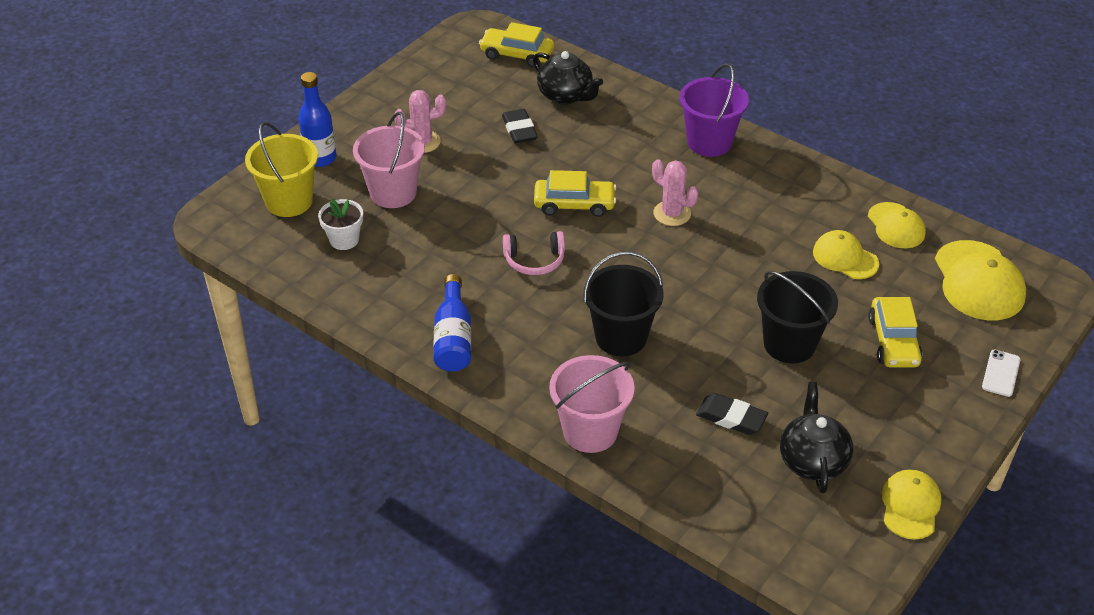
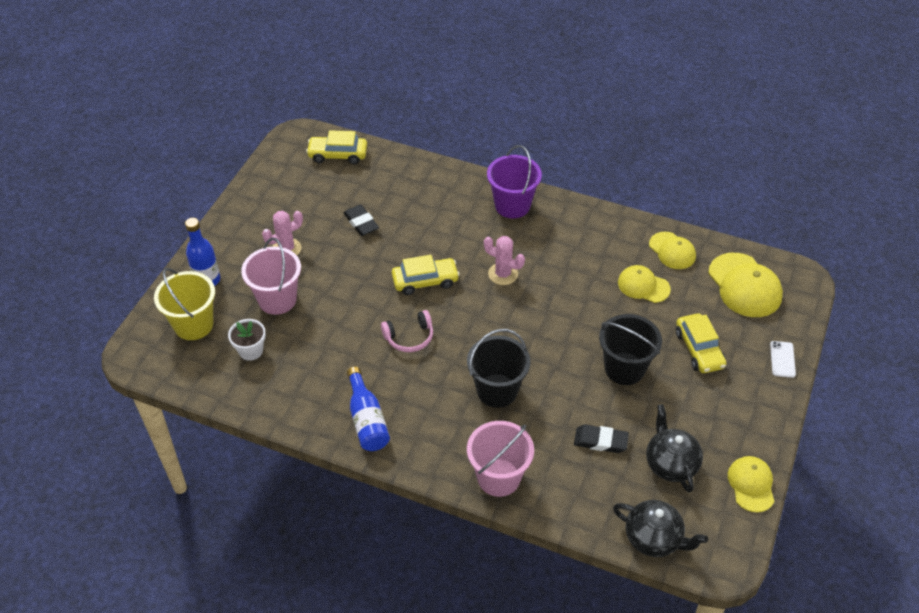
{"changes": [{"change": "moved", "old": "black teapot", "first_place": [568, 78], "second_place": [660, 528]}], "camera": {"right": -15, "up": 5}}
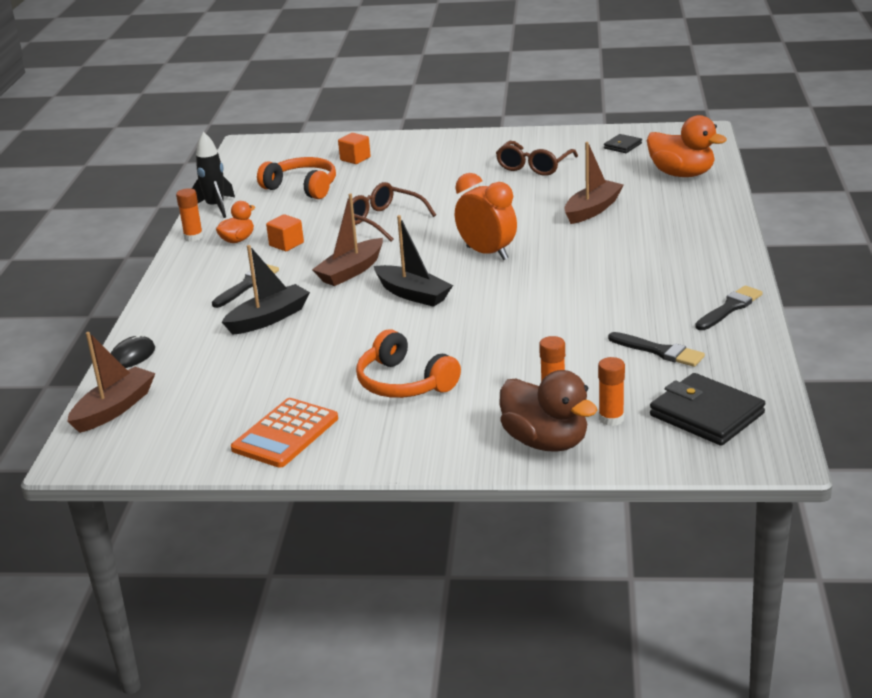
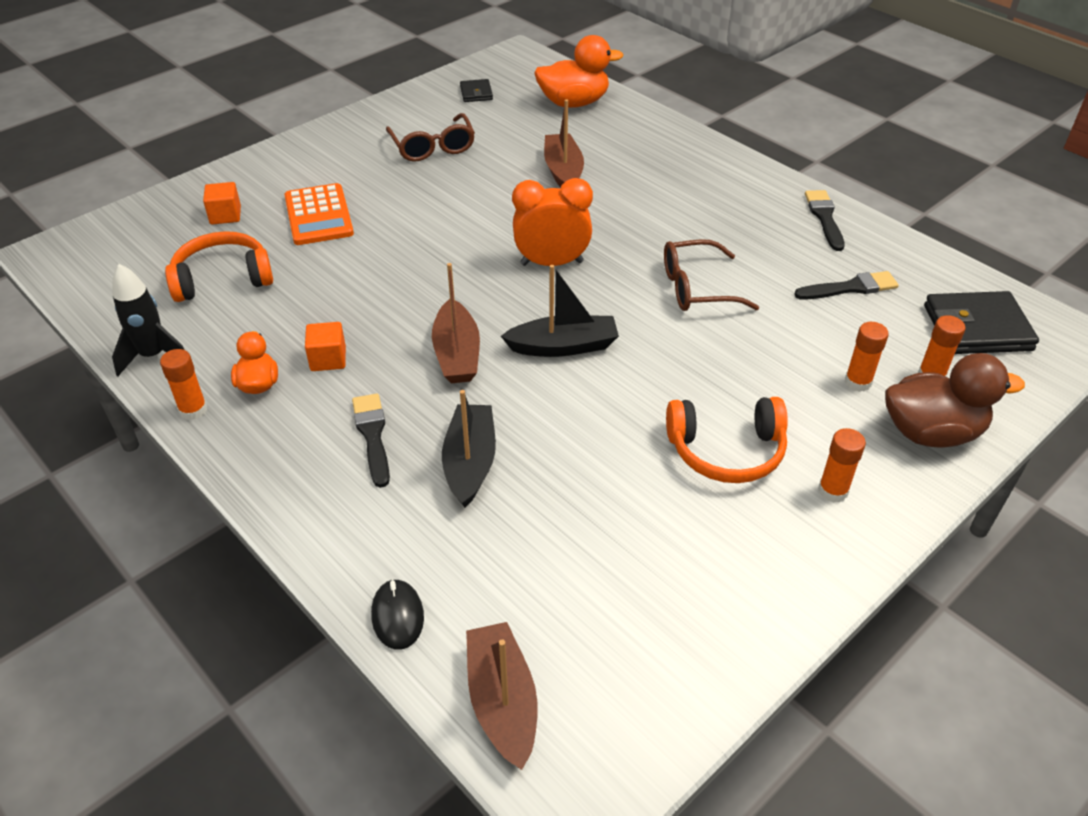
{"changes": [{"change": "moved", "old": "orange calculator", "first_place": [284, 433], "second_place": [319, 214]}, {"change": "moved", "old": "brown glasses", "first_place": [394, 211], "second_place": [711, 275]}, {"change": "added", "new": "orange glue stick", "second_place": [842, 465]}], "camera": {"right": -50, "up": 15}}
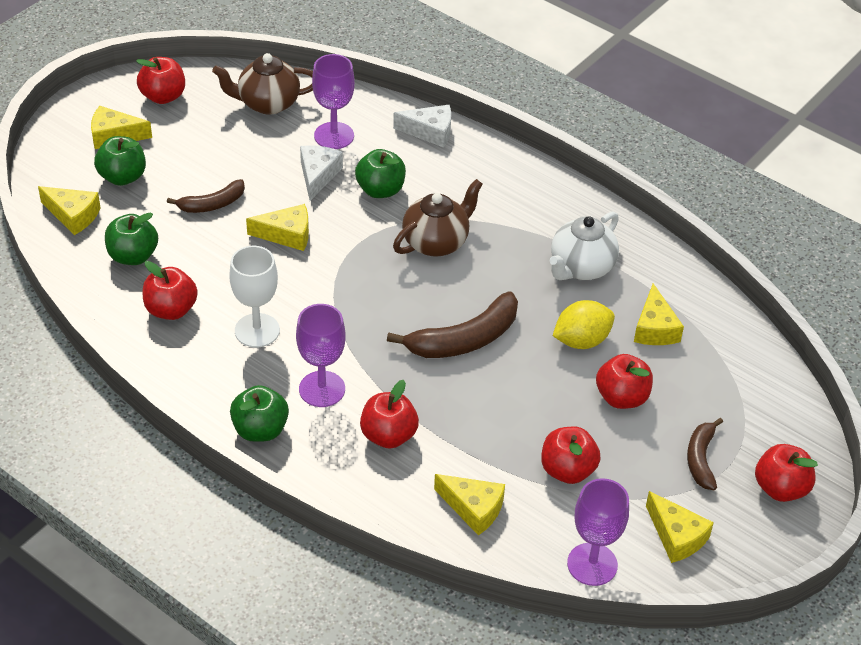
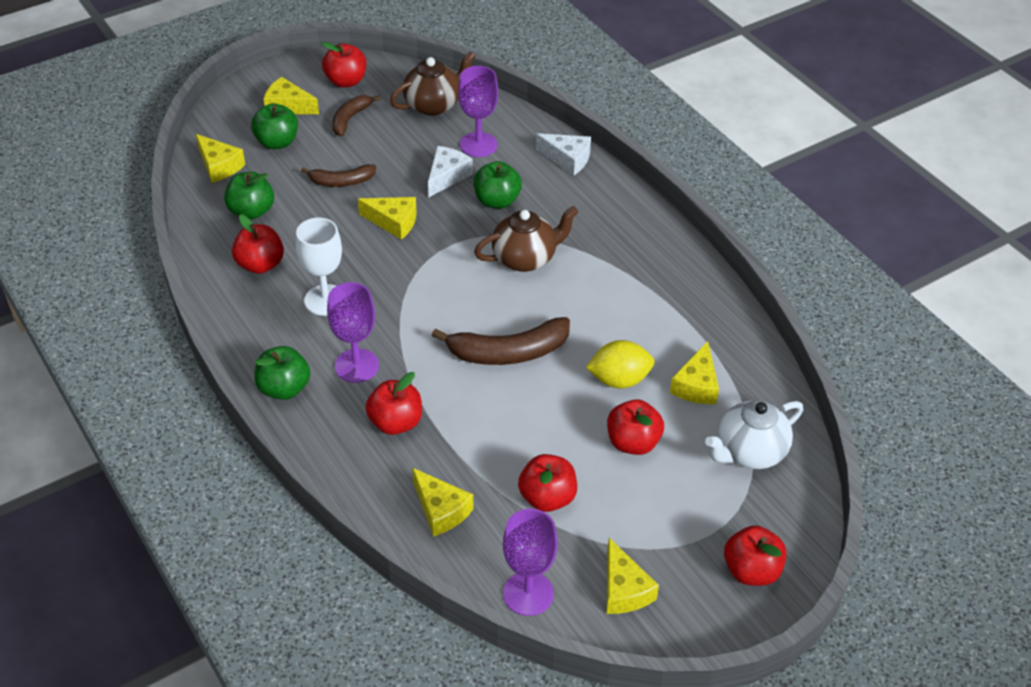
{"changes": [{"change": "moved", "old": "brown banana", "first_place": [705, 454], "second_place": [356, 115]}, {"change": "turned", "old": "brown teapot", "first_place": [262, 84], "second_place": [432, 83], "degrees": 135}, {"change": "moved", "old": "white teapot", "first_place": [584, 246], "second_place": [754, 434]}], "camera": {"right": 20, "up": 0}}
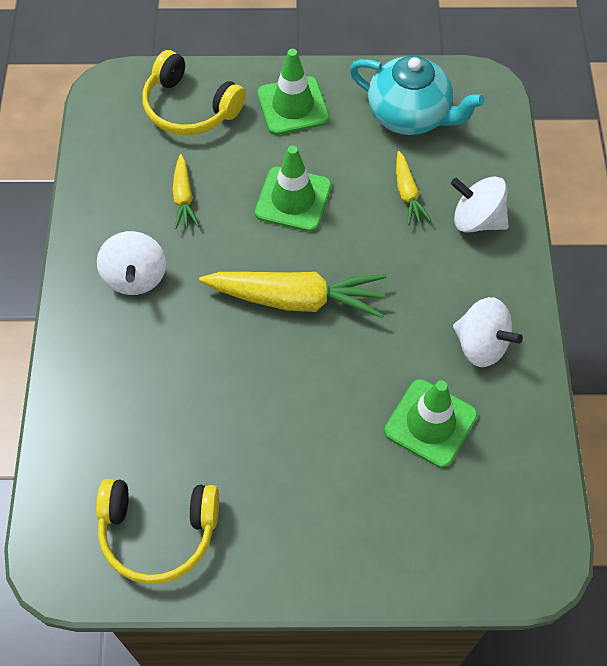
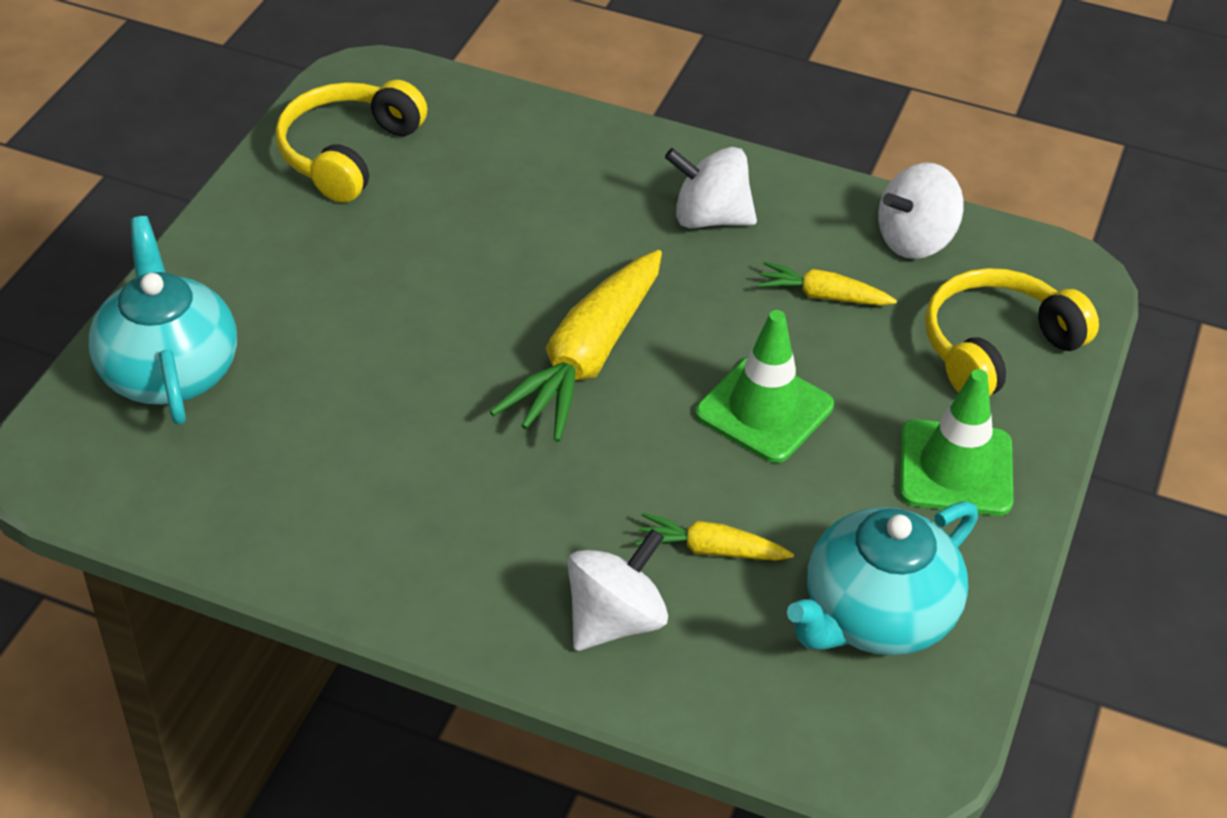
{"changes": [{"change": "added", "new": "turquoise teapot", "second_place": [163, 320]}, {"change": "moved", "old": "white spinning top", "first_place": [488, 332], "second_place": [921, 210]}, {"change": "removed", "old": "green traffic cone", "first_place": [430, 423]}], "camera": {"right": 110, "up": -15}}
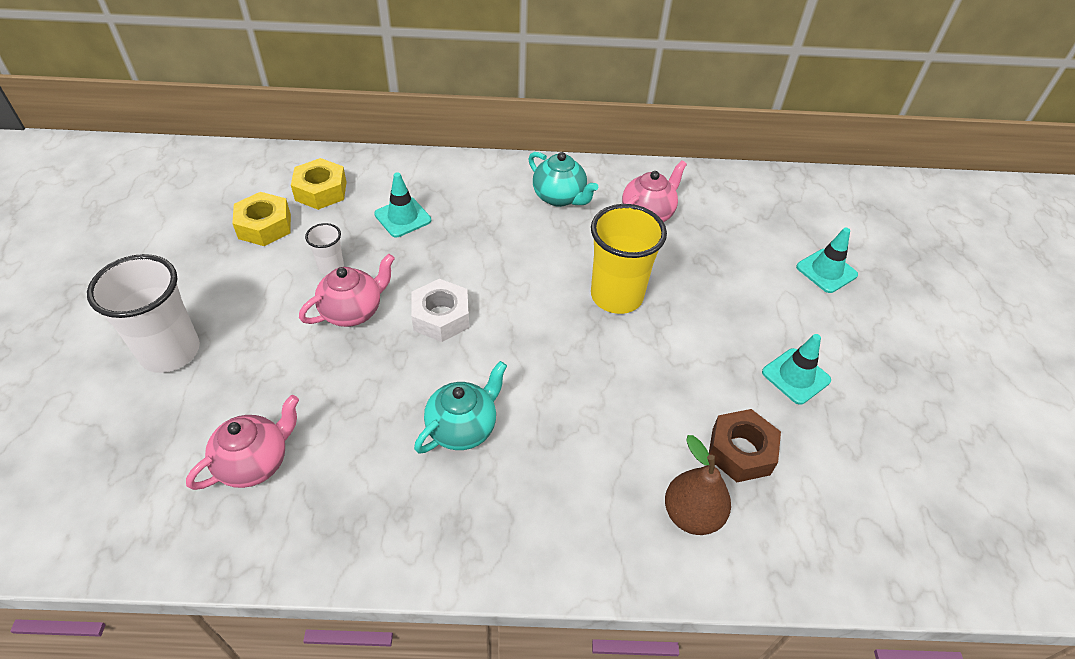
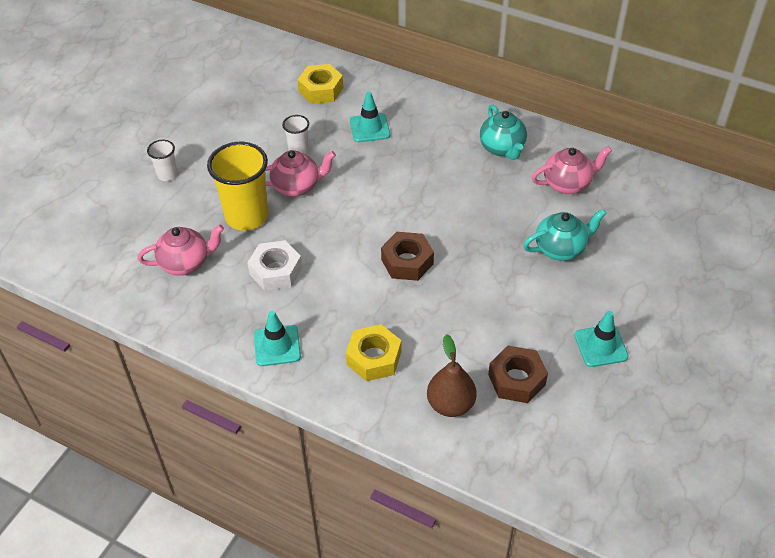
{"changes": [{"change": "resized", "old": "white cup", "first_place": [143, 313], "second_place": [162, 160], "factor": 0.49}, {"change": "moved", "old": "yellow cup", "first_place": [629, 259], "second_place": [237, 186]}, {"change": "moved", "old": "white nut", "first_place": [440, 310], "second_place": [274, 265]}, {"change": "moved", "old": "turquoise traffic cone", "first_place": [827, 260], "second_place": [277, 338]}, {"change": "moved", "old": "yellow nut", "first_place": [261, 219], "second_place": [373, 352]}, {"change": "added", "new": "brown nut", "second_place": [407, 256]}, {"change": "moved", "old": "turquoise teapot", "first_place": [460, 407], "second_place": [565, 235]}], "camera": {"right": 30, "up": 0}}
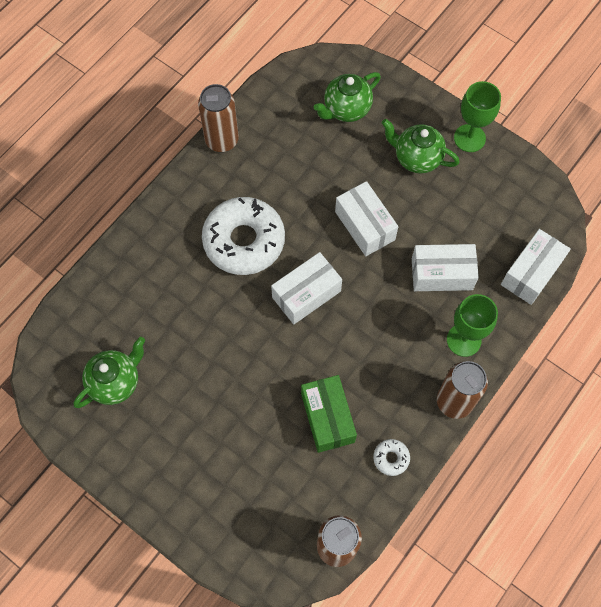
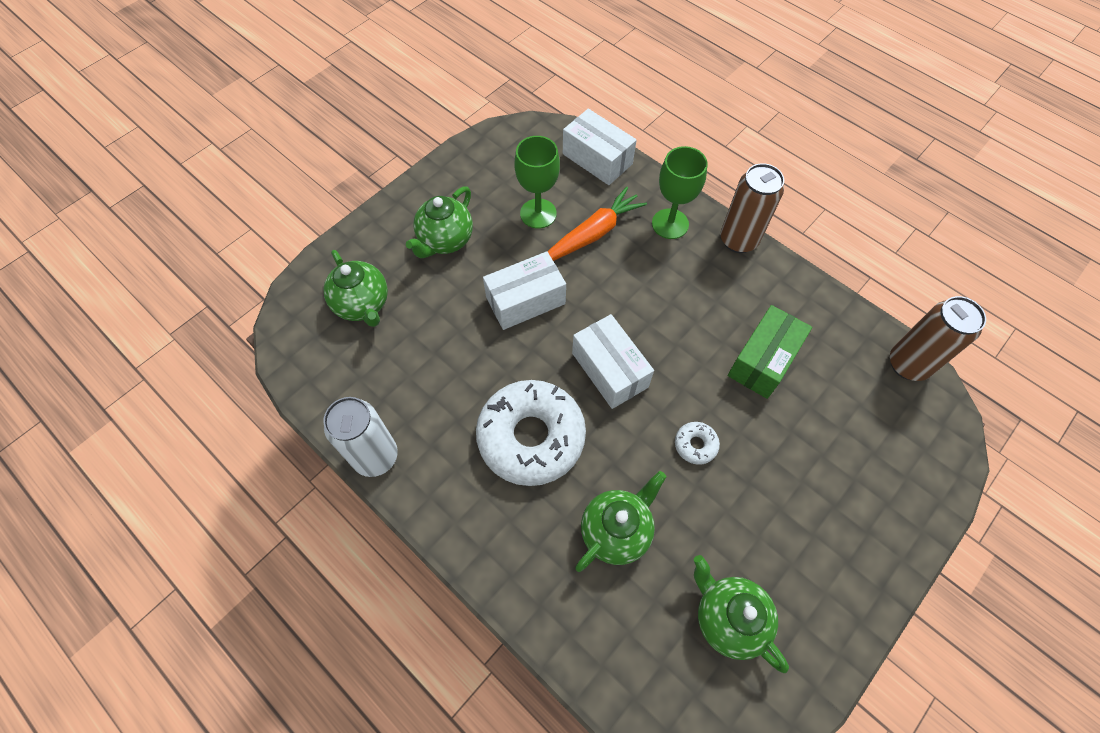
{"changes": [{"change": "recoloured", "old": "brown can", "new": "white can", "first_place": [218, 118], "second_place": [360, 437]}, {"change": "moved", "old": "green goblet", "first_place": [477, 116], "second_place": [537, 182]}, {"change": "replaced", "old": "white box", "new": "orange carrot", "first_place": [445, 267], "second_place": [597, 224]}, {"change": "added", "new": "green teapot", "second_place": [620, 521]}, {"change": "moved", "old": "white donut", "first_place": [391, 457], "second_place": [697, 443]}, {"change": "turned", "old": "green box", "first_place": [329, 414], "second_place": [770, 352], "degrees": -45}], "camera": {"right": -85, "up": -5}}
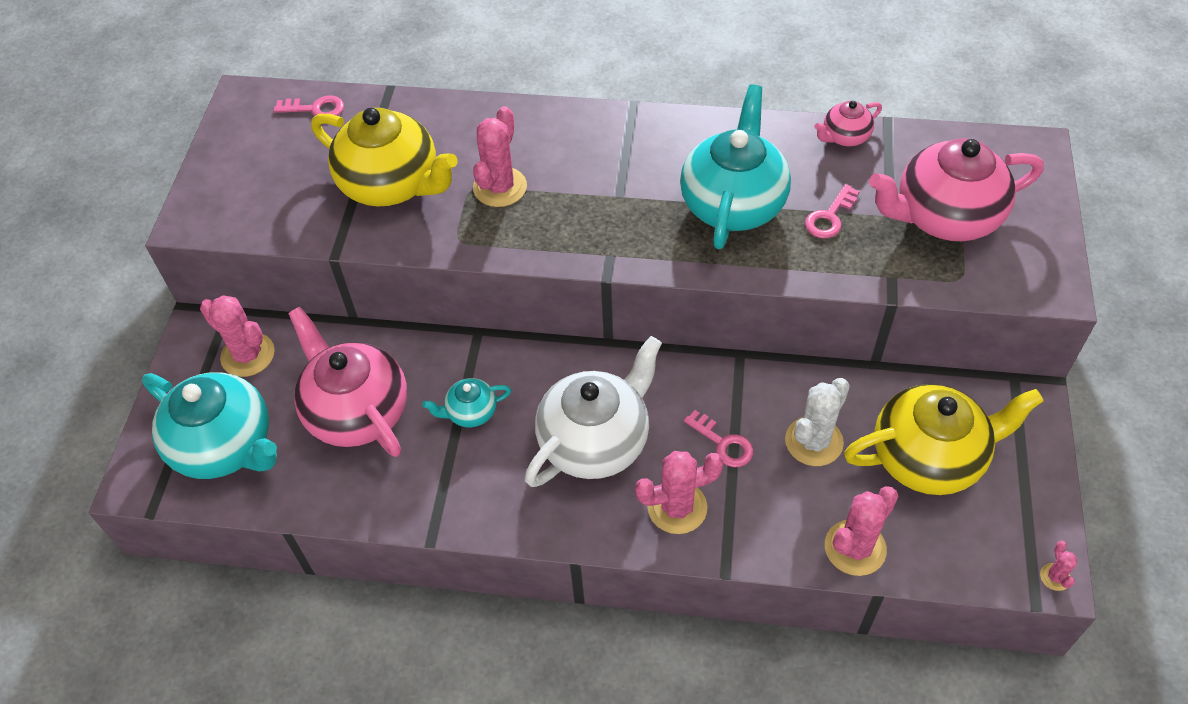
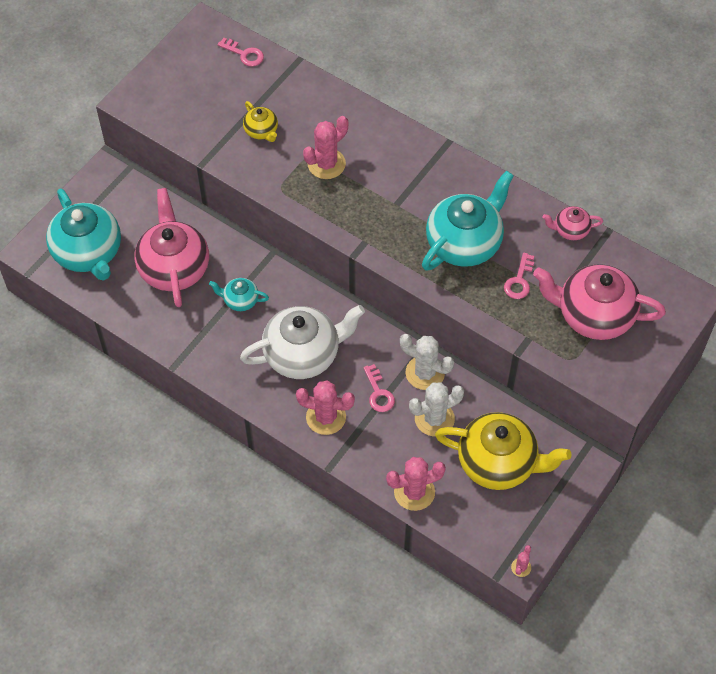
{"changes": [{"change": "resized", "old": "yellow teapot", "first_place": [384, 157], "second_place": [260, 121], "factor": 0.48}, {"change": "added", "new": "white cactus", "second_place": [427, 362]}, {"change": "turned", "old": "pink key", "first_place": [832, 211], "second_place": [519, 276], "degrees": -45}, {"change": "removed", "old": "pink cactus", "first_place": [237, 336]}], "camera": {"right": 25, "up": 5}}
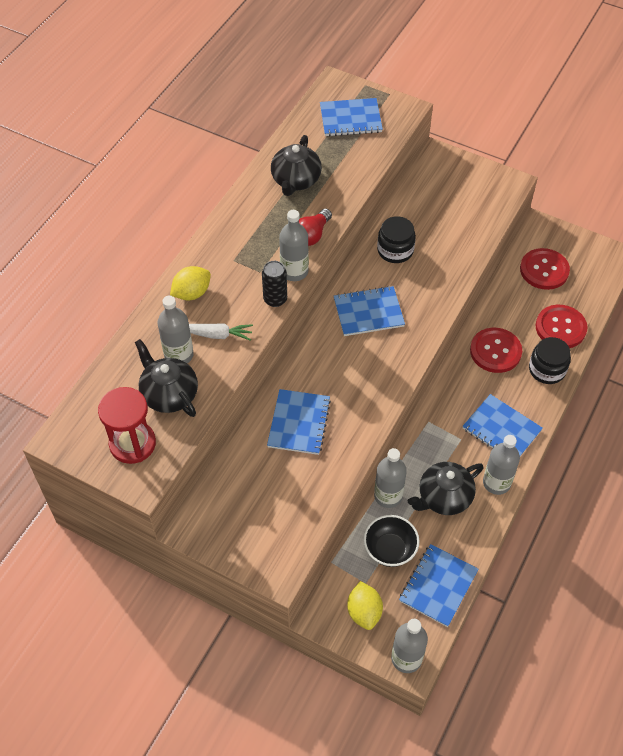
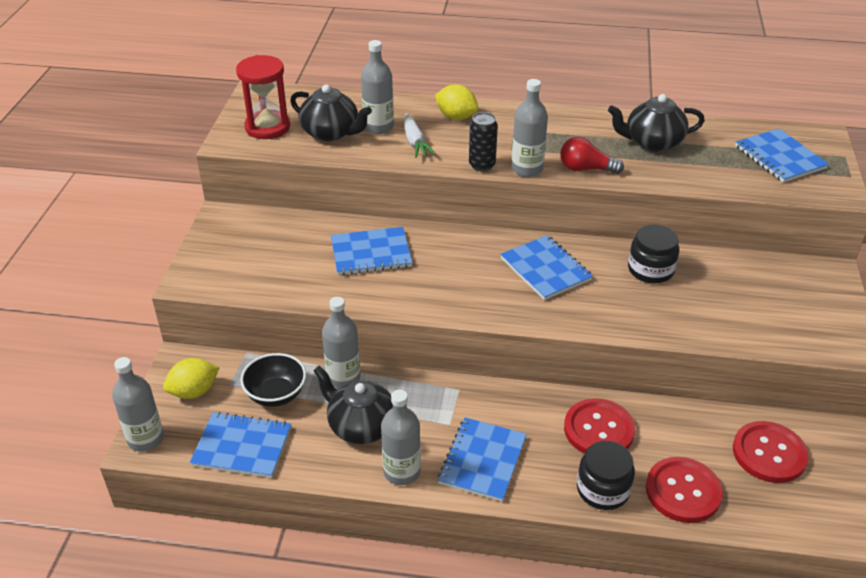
{"changes": [{"change": "turned", "old": "black teapot", "first_place": [166, 378], "second_place": [331, 112], "degrees": 90}], "camera": {"right": 70, "up": -15}}
